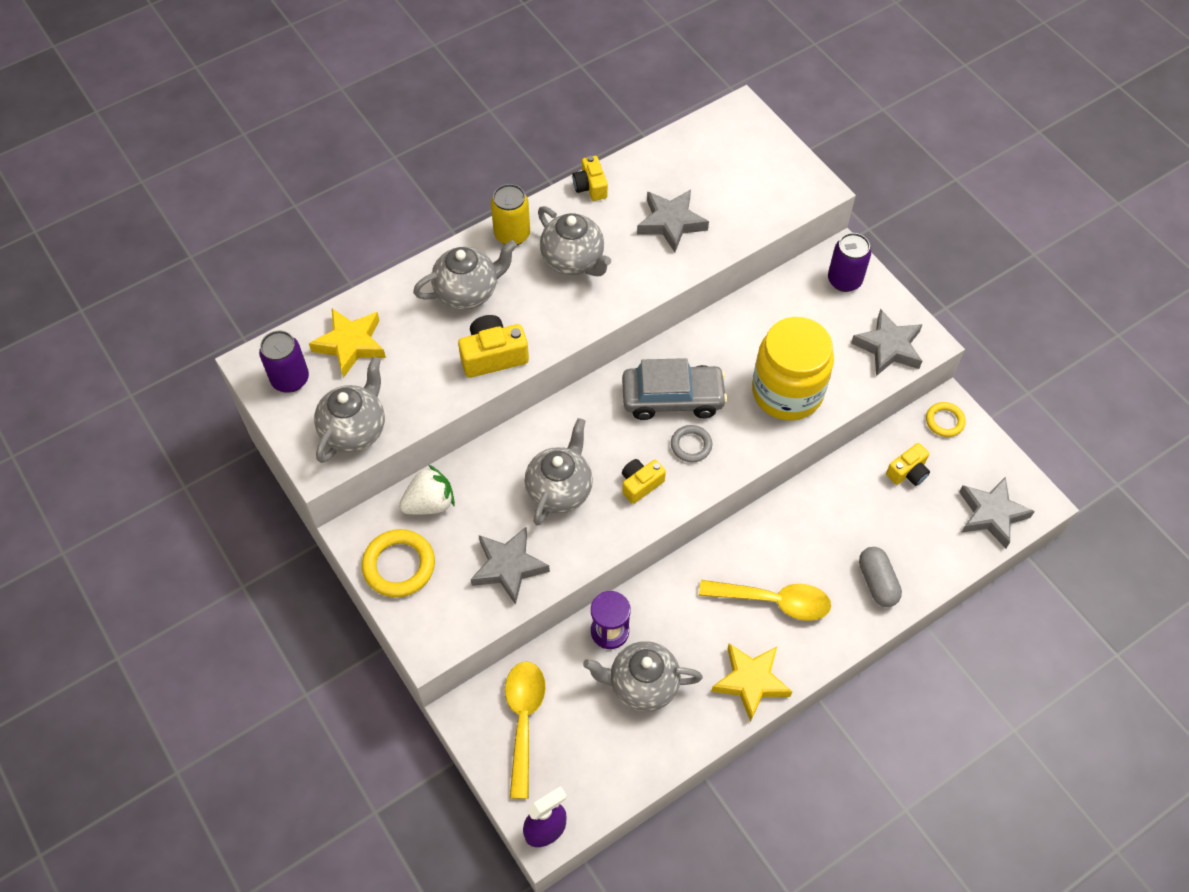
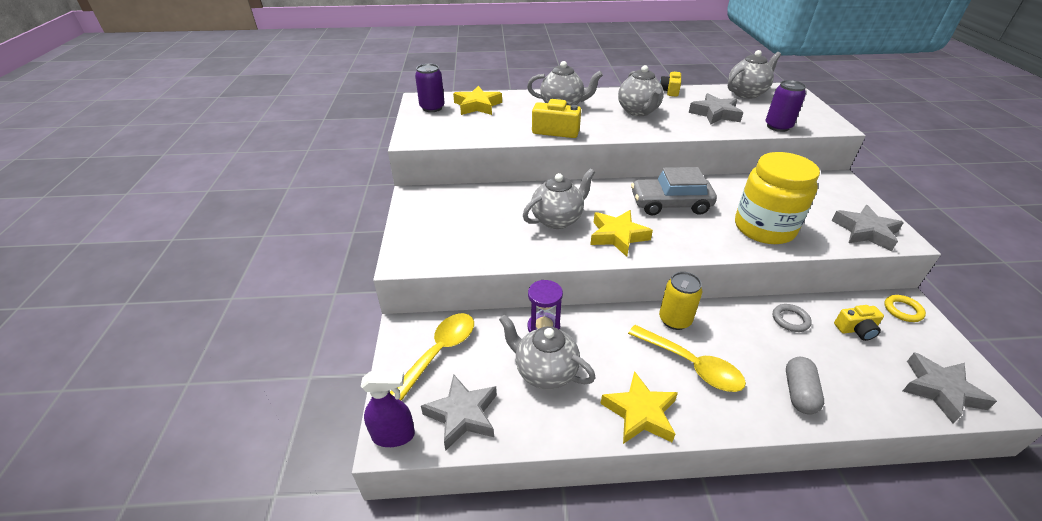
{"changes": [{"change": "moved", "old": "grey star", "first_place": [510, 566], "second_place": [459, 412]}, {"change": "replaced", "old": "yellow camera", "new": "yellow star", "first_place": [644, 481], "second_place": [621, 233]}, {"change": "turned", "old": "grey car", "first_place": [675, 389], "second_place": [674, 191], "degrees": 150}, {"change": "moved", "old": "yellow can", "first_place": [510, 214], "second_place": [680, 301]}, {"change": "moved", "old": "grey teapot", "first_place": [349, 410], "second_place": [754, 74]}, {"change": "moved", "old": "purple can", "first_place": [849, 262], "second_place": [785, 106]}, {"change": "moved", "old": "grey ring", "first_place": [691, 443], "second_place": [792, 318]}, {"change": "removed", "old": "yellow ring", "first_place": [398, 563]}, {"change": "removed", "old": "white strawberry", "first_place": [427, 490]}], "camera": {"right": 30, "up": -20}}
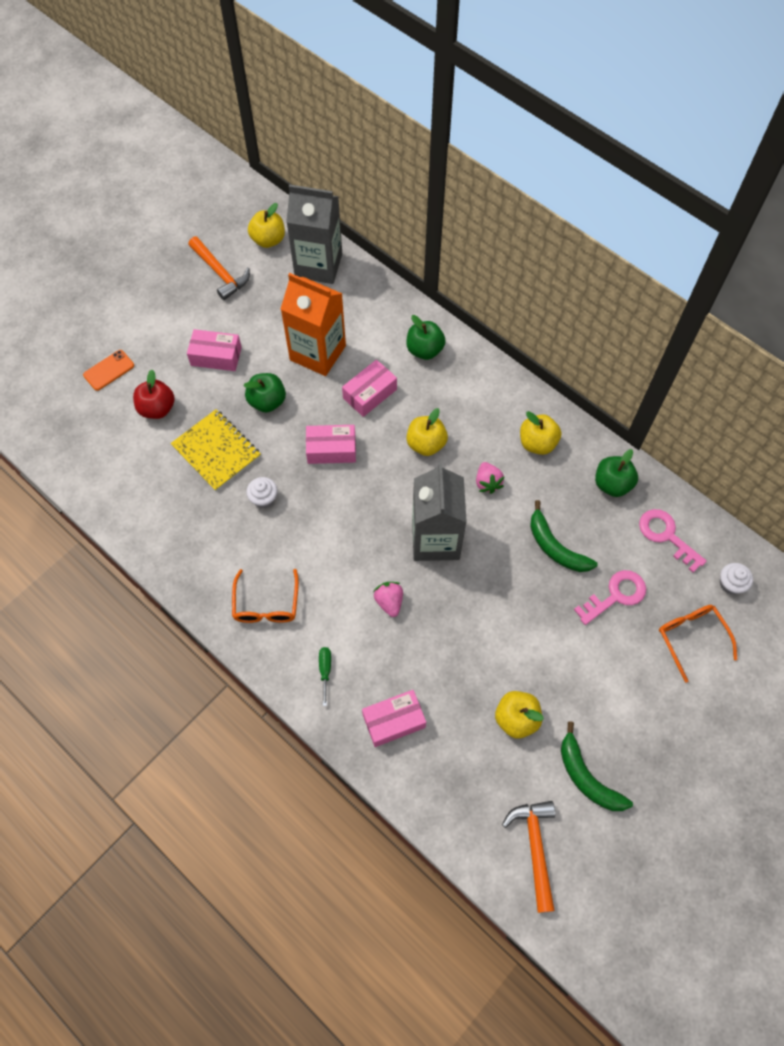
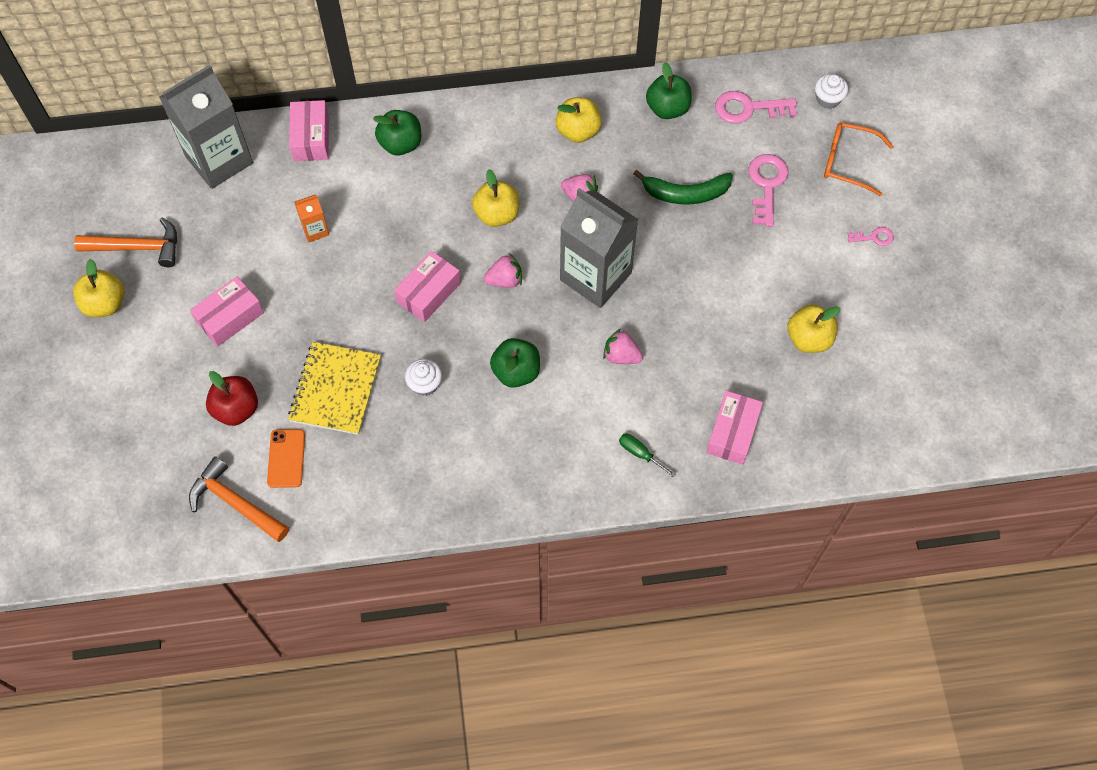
{"changes": [{"change": "moved", "old": "yellow apple", "first_place": [266, 225], "second_place": [99, 288]}, {"change": "moved", "old": "orange hammer", "first_place": [528, 857], "second_place": [239, 499]}, {"change": "moved", "old": "orange phone", "first_place": [108, 370], "second_place": [286, 458]}, {"change": "turned", "old": "yellow notebook", "first_place": [216, 450], "second_place": [334, 388], "degrees": -75}, {"change": "moved", "old": "pink box", "first_place": [369, 388], "second_place": [309, 130]}, {"change": "resized", "old": "orange carton", "first_place": [313, 324], "second_place": [311, 218], "factor": 0.43}, {"change": "added", "new": "pink strawberry", "second_place": [503, 270]}, {"change": "moved", "old": "green apple", "first_place": [265, 392], "second_place": [515, 363]}, {"change": "added", "new": "pink key", "second_place": [871, 236]}, {"change": "removed", "old": "orange glasses", "first_place": [265, 596]}, {"change": "removed", "old": "green banana", "first_place": [597, 766]}], "camera": {"right": -50, "up": 0}}
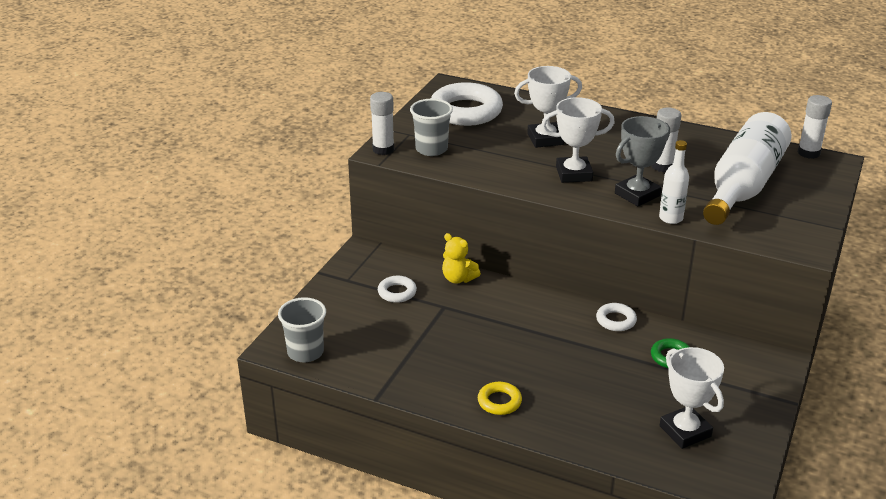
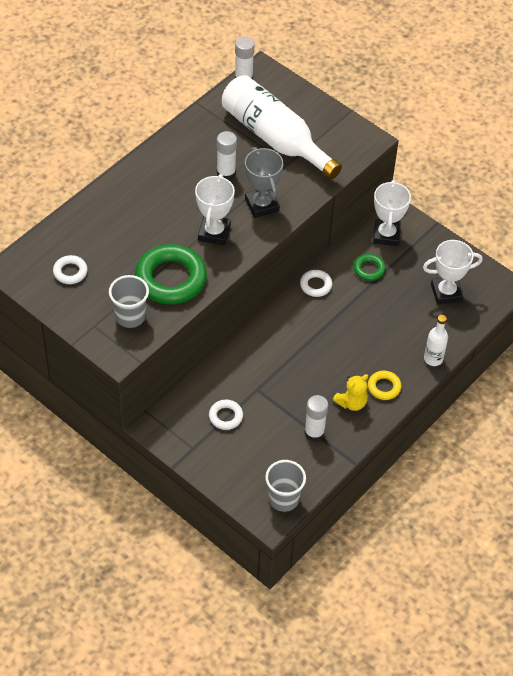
{"changes": [{"change": "resized", "old": "white ring", "first_place": [467, 104], "second_place": [70, 269], "factor": 0.48}, {"change": "added", "new": "green ring", "second_place": [171, 274]}, {"change": "moved", "old": "white glue stick", "first_place": [382, 123], "second_place": [316, 418]}, {"change": "moved", "old": "yellow teddy bear", "first_place": [461, 258], "second_place": [350, 392]}, {"change": "moved", "old": "white trophy", "first_place": [548, 107], "second_place": [392, 213]}, {"change": "moved", "old": "white bottle", "first_place": [674, 182], "second_place": [436, 340]}], "camera": {"right": -75, "up": 20}}
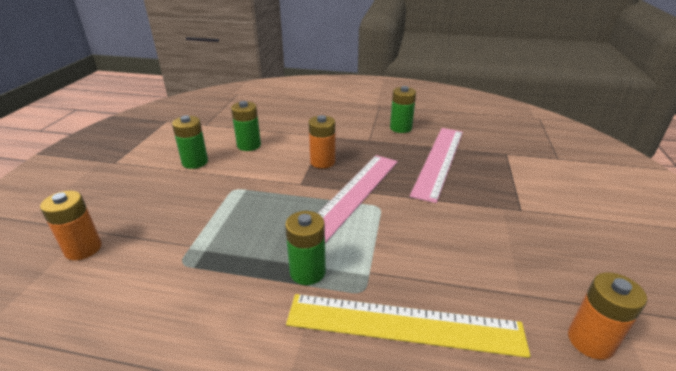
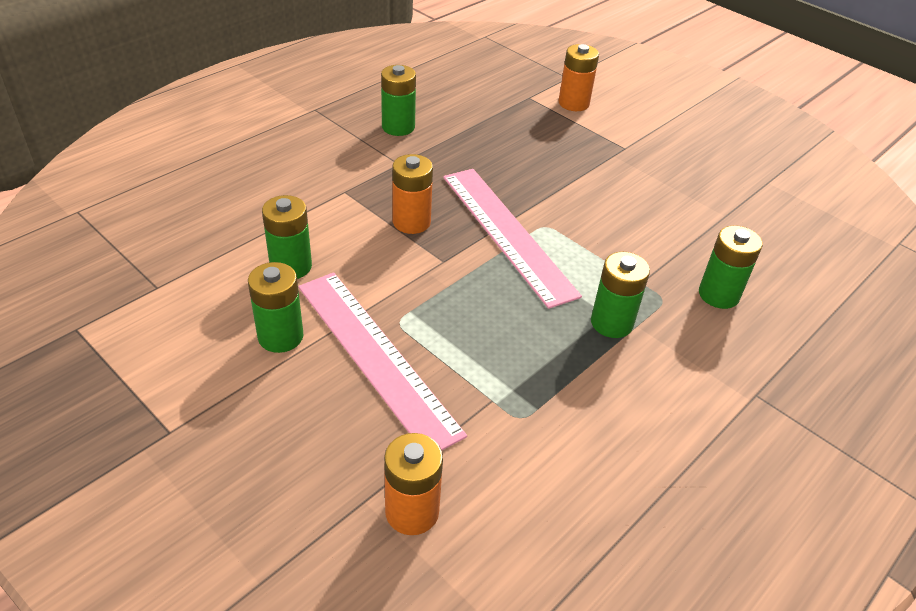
{"changes": [{"change": "moved", "old": "pink ruler", "first_place": [436, 165], "second_place": [382, 361]}, {"change": "moved", "old": "orange battery", "first_place": [607, 316], "second_place": [579, 77]}, {"change": "replaced", "old": "yellow ruler", "new": "green battery", "first_place": [408, 326], "second_place": [731, 267]}], "camera": {"right": -60, "up": 10}}
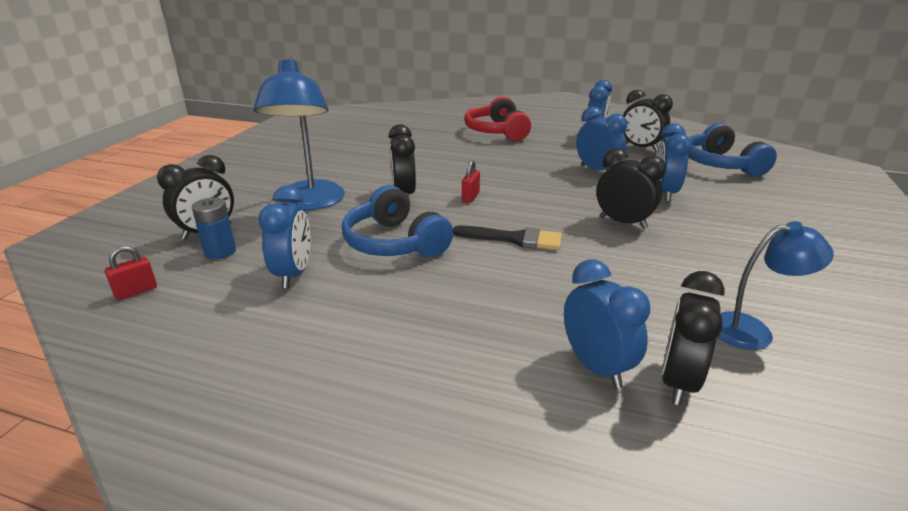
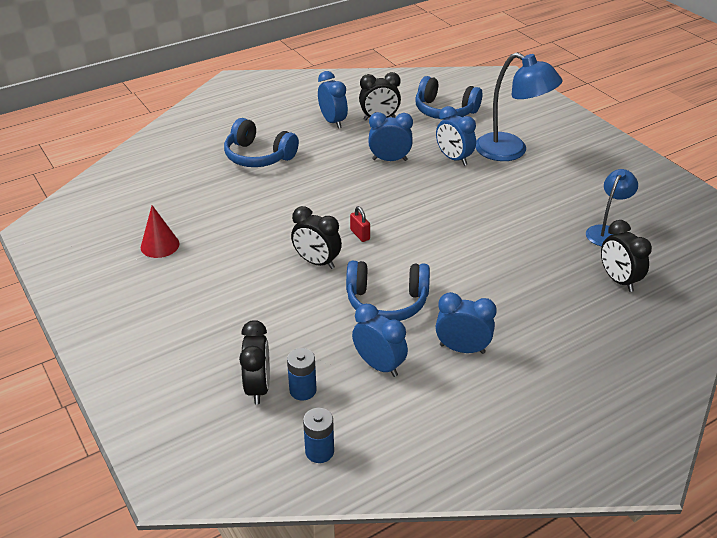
{"changes": [{"change": "added", "new": "red cone", "second_place": [160, 231]}, {"change": "recoloured", "old": "red headphones", "new": "blue headphones", "first_place": [497, 119], "second_place": [261, 142]}, {"change": "replaced", "old": "red padlock", "new": "blue battery", "first_place": [131, 273], "second_place": [318, 435]}, {"change": "moved", "old": "blue clock", "first_place": [607, 324], "second_place": [466, 323]}, {"change": "moved", "old": "blue lamp", "first_place": [299, 134], "second_place": [519, 107]}, {"change": "removed", "old": "black brush", "first_place": [507, 238]}, {"change": "removed", "old": "black clock", "first_place": [631, 188]}], "camera": {"right": -50, "up": 10}}
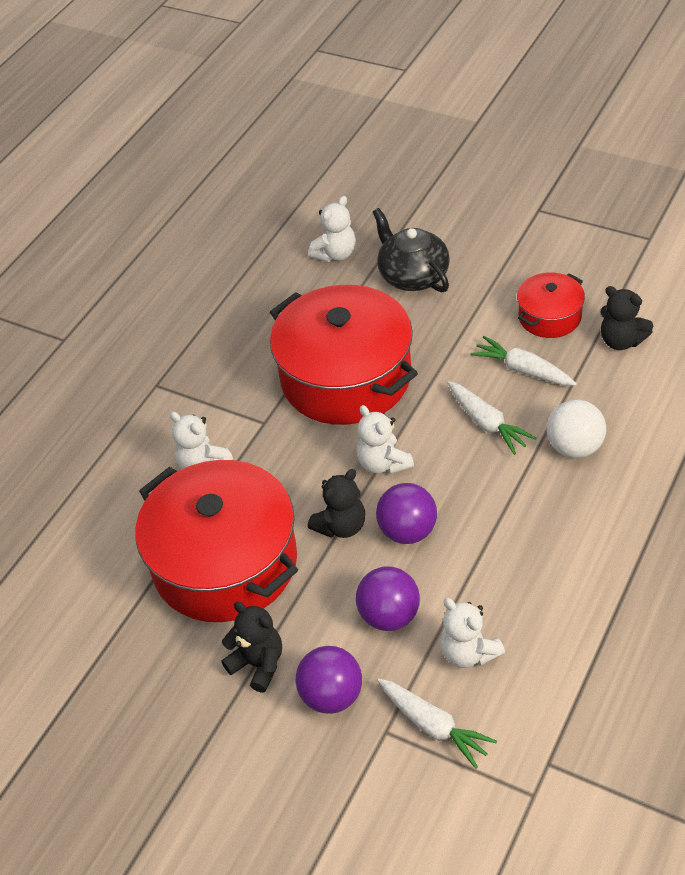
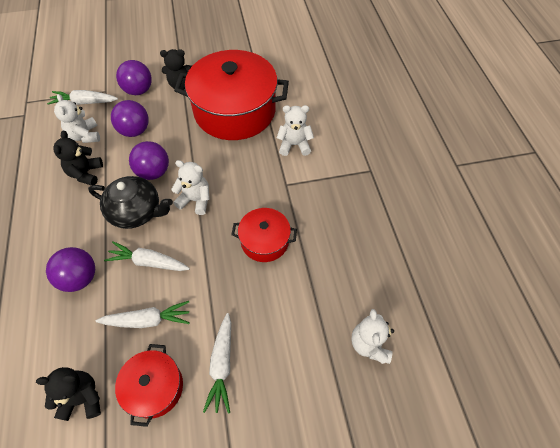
{"changes": [{"change": "recoloured", "old": "white ball", "new": "purple ball", "first_place": [576, 429], "second_place": [70, 269]}, {"change": "moved", "old": "black teddy bear", "first_place": [336, 503], "second_place": [78, 158]}, {"change": "turned", "old": "white teddy bear", "first_place": [472, 633], "second_place": [77, 118], "degrees": -120}, {"change": "moved", "old": "black teapot", "first_place": [411, 250], "second_place": [130, 202]}, {"change": "added", "new": "white carrot", "second_place": [217, 363]}, {"change": "resized", "old": "red pot", "first_place": [344, 355], "second_place": [264, 235], "factor": 0.49}], "camera": {"right": 135, "up": 10}}
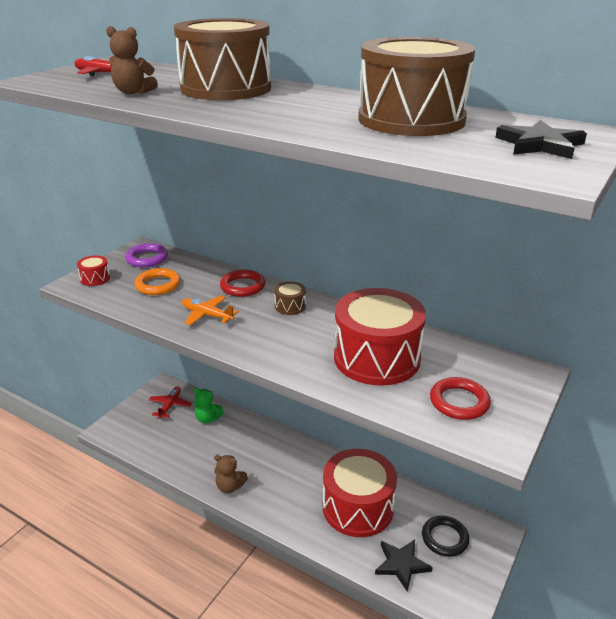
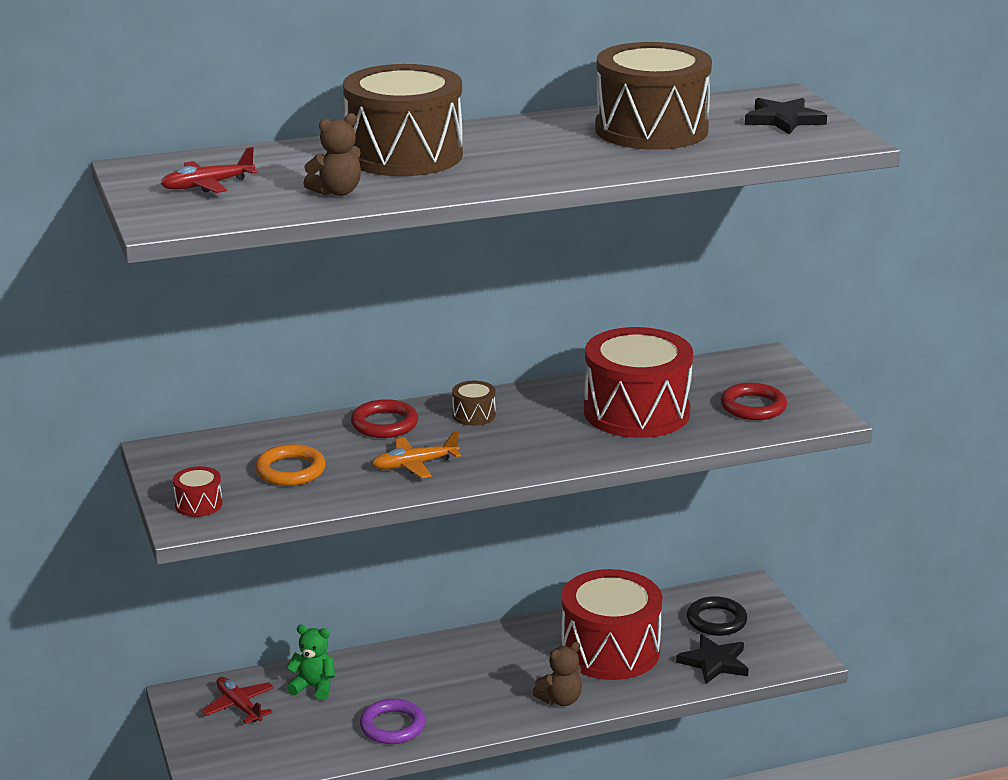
{"changes": [{"change": "turned", "old": "green teddy bear", "first_place": [208, 405], "second_place": [310, 662], "degrees": -135}, {"change": "moved", "old": "purple ring", "first_place": [146, 255], "second_place": [393, 721]}, {"change": "moved", "old": "brown teddy bear", "first_place": [231, 474], "second_place": [557, 674]}], "camera": {"right": -50, "up": -5}}
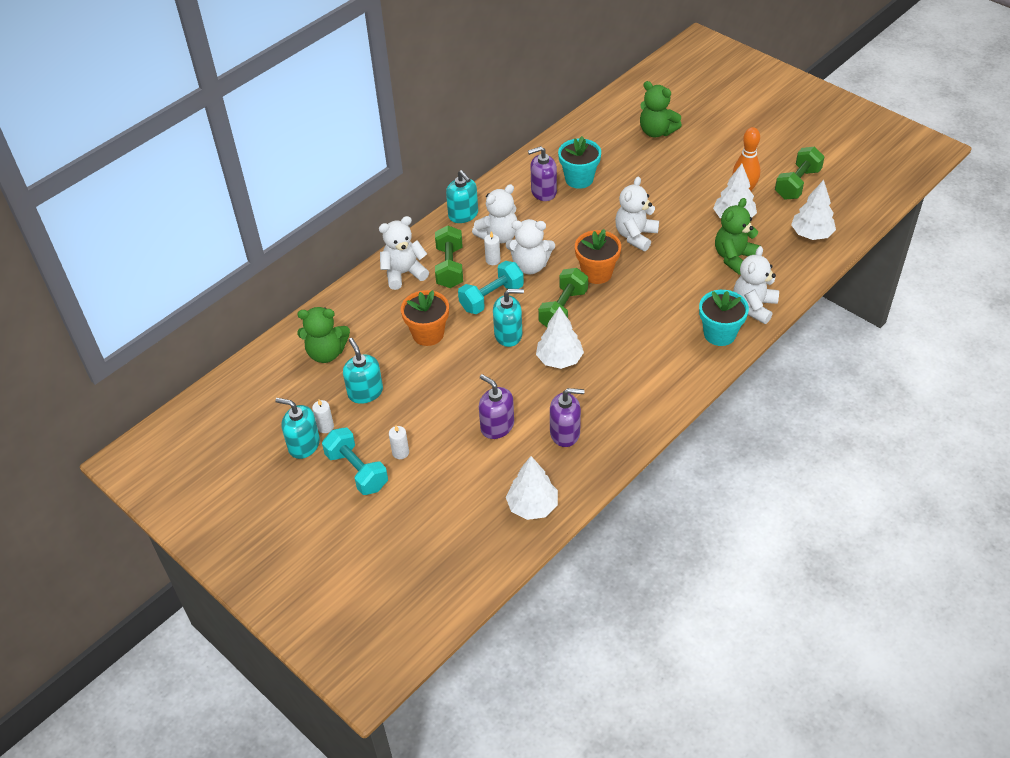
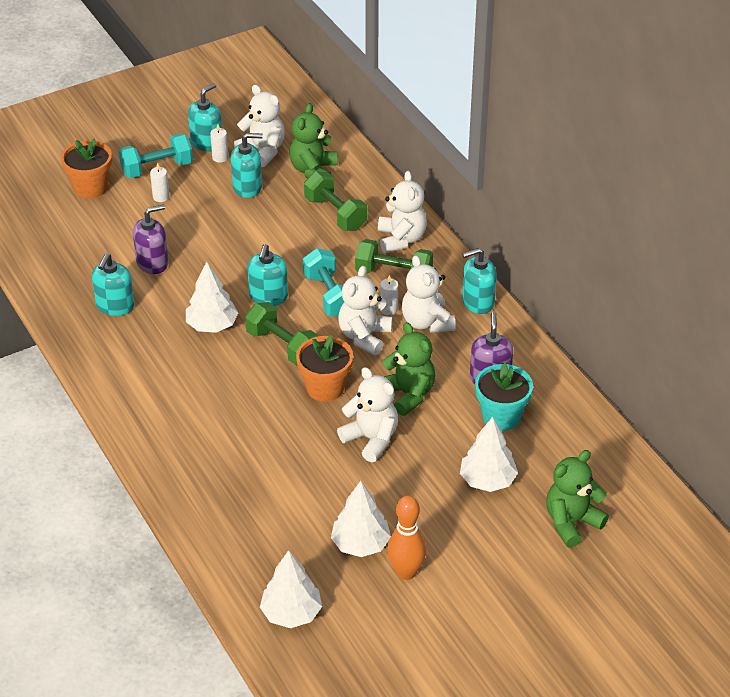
{"changes": [{"change": "moved", "old": "orange flower pot", "first_place": [425, 318], "second_place": [86, 169]}, {"change": "recoloured", "old": "purple soap dispenser", "new": "turquoise soap dispenser", "first_place": [567, 417], "second_place": [113, 284]}, {"change": "moved", "old": "white teddy bear", "first_place": [756, 285], "second_place": [259, 126]}, {"change": "moved", "old": "green dumbbell", "first_place": [800, 173], "second_place": [335, 201]}, {"change": "moved", "old": "green teddy bear", "first_place": [737, 236], "second_place": [409, 369]}, {"change": "moved", "old": "white tree", "first_place": [532, 488], "second_place": [489, 454]}, {"change": "removed", "old": "turquoise flower pot", "first_place": [724, 318]}], "camera": {"right": 105, "up": -5}}
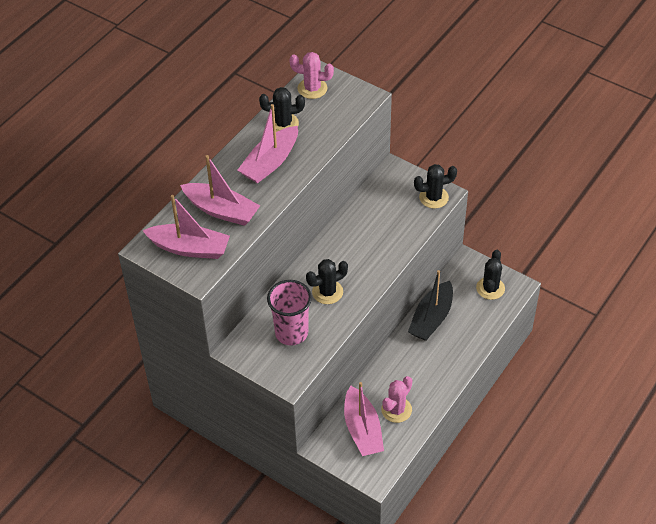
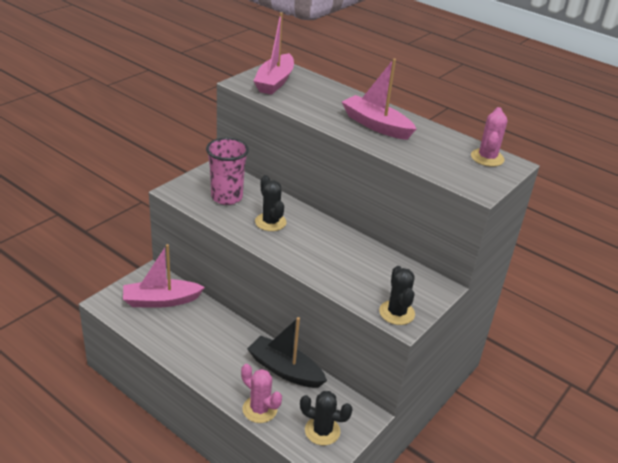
{"changes": [{"change": "moved", "old": "pink cactus", "first_place": [396, 399], "second_place": [261, 393]}, {"change": "removed", "old": "pink boat", "first_place": [220, 190]}, {"change": "removed", "old": "black cactus", "first_place": [282, 109]}], "camera": {"right": 90, "up": -15}}
